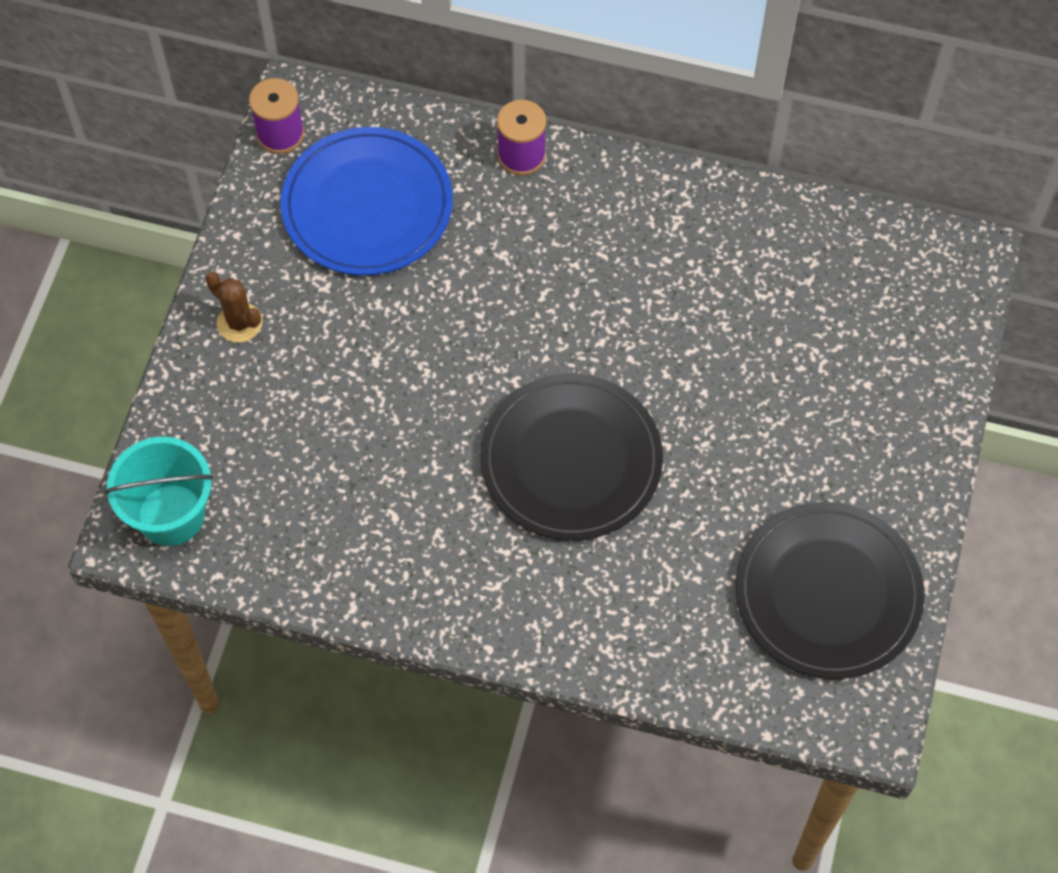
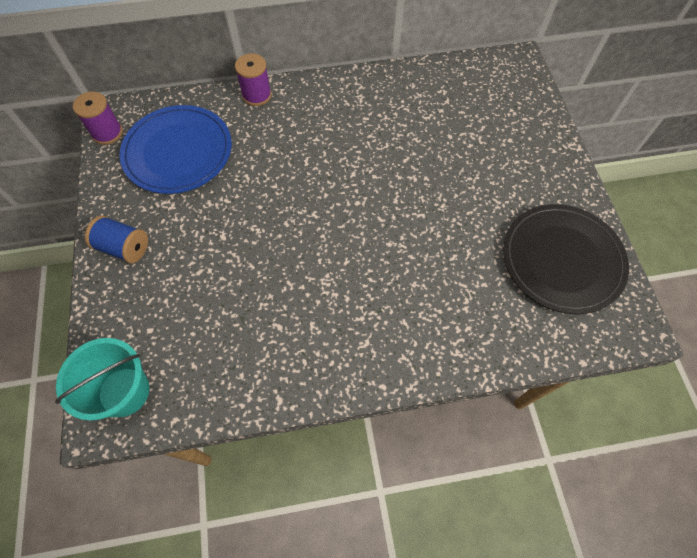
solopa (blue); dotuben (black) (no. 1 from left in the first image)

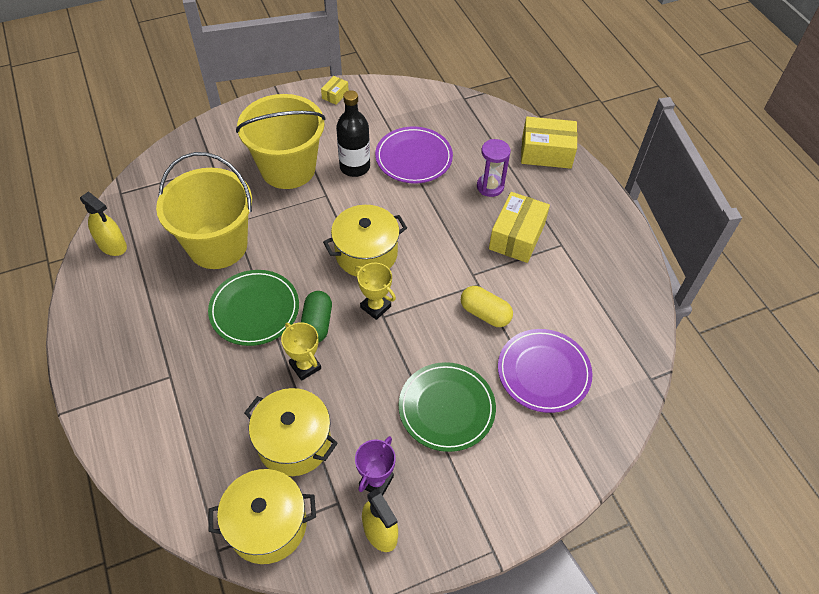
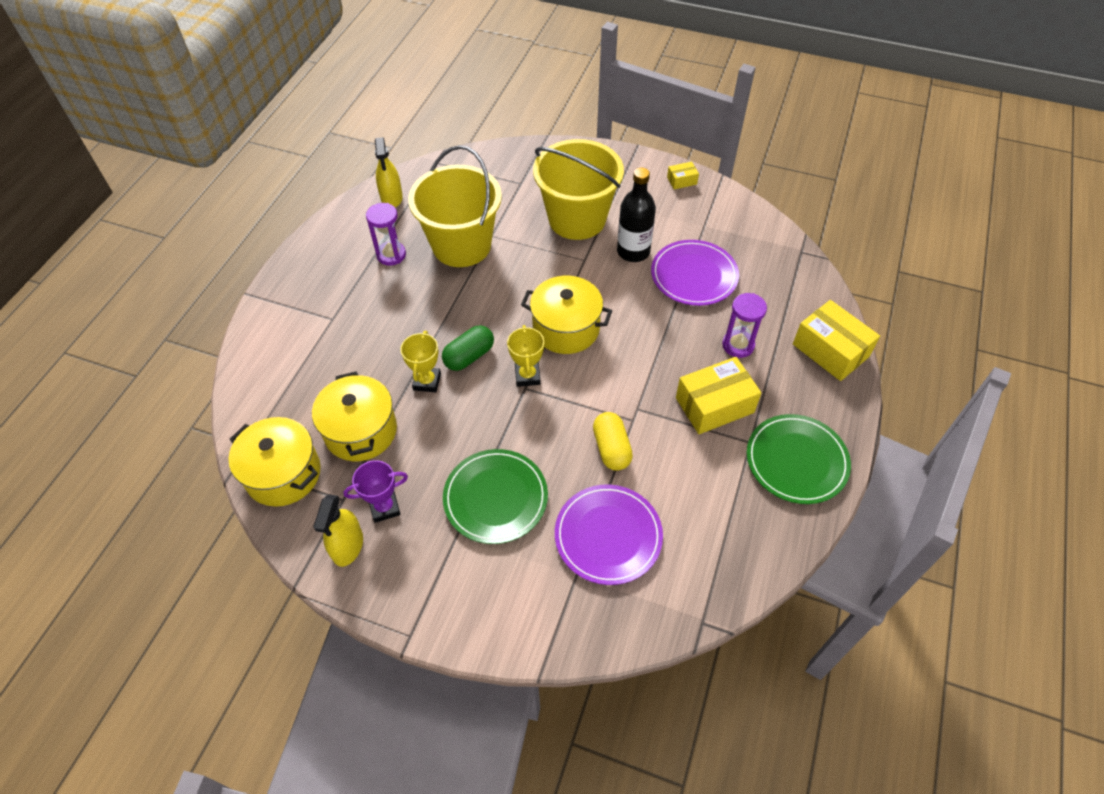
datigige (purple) (no. 1 from left); dotuben (green) (no. 2 from left)

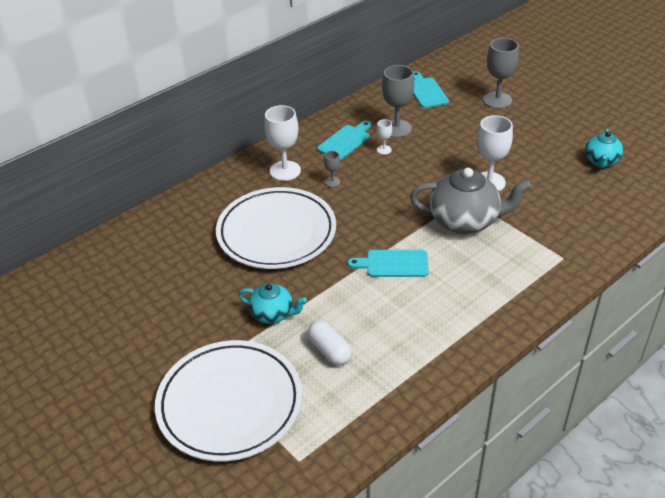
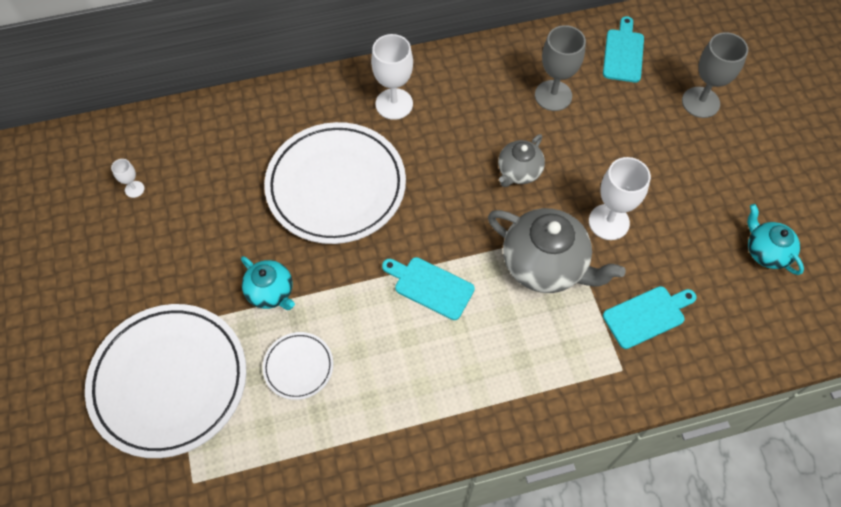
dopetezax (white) (no. 1 from left); dotuben (white) (no. 2 from left); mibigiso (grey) (no. 1 from left); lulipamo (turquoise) (no. 3 from left); mibigiso (turquoise) (no. 2 from left); dopetezax (grey) (no. 1 from left in the first image)

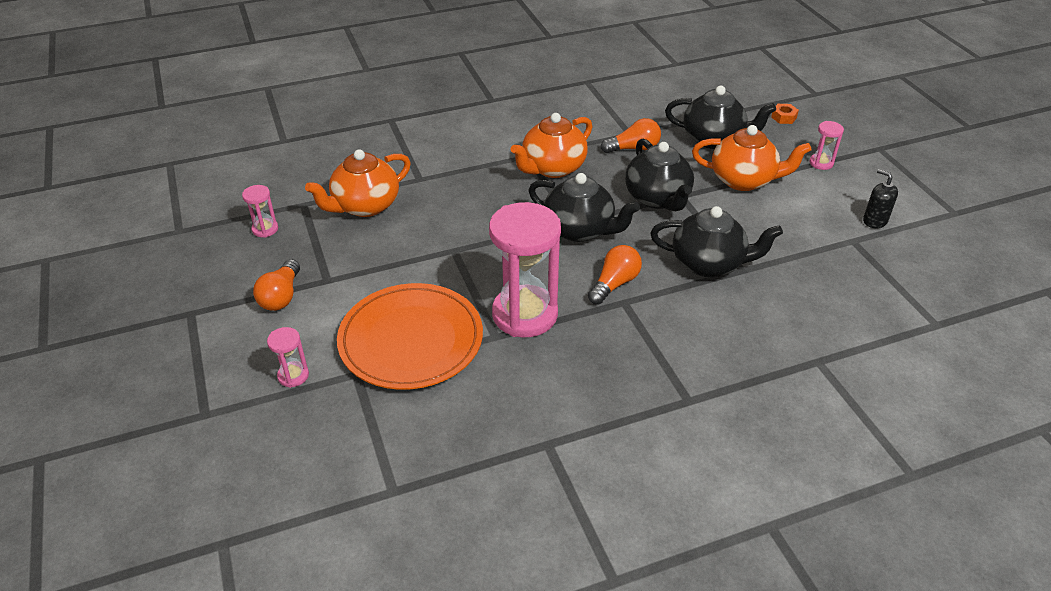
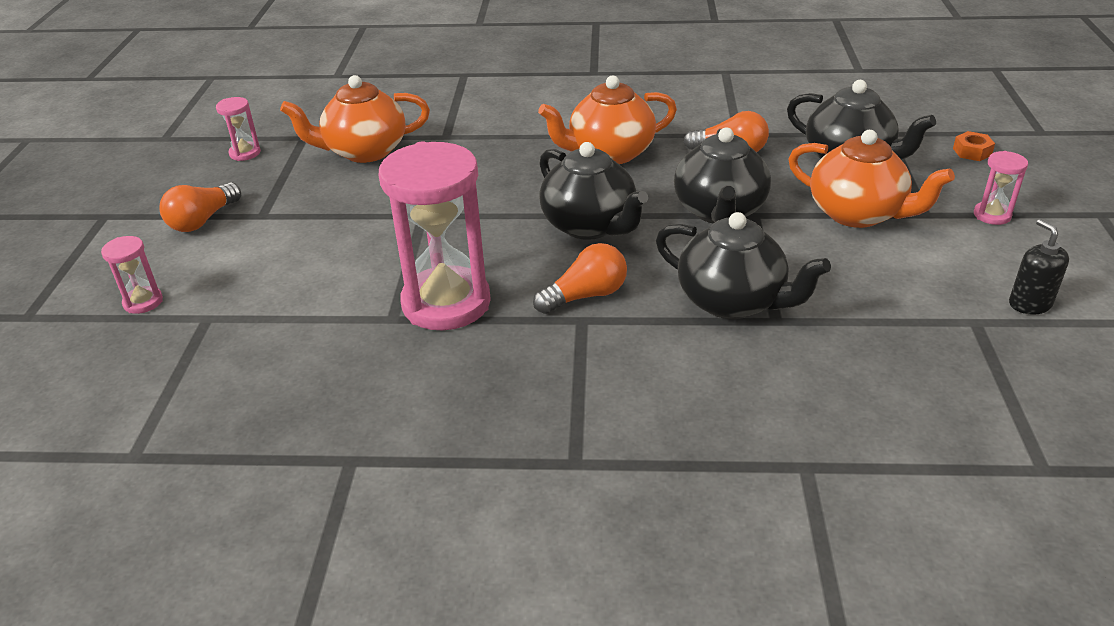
dotuben (orange)

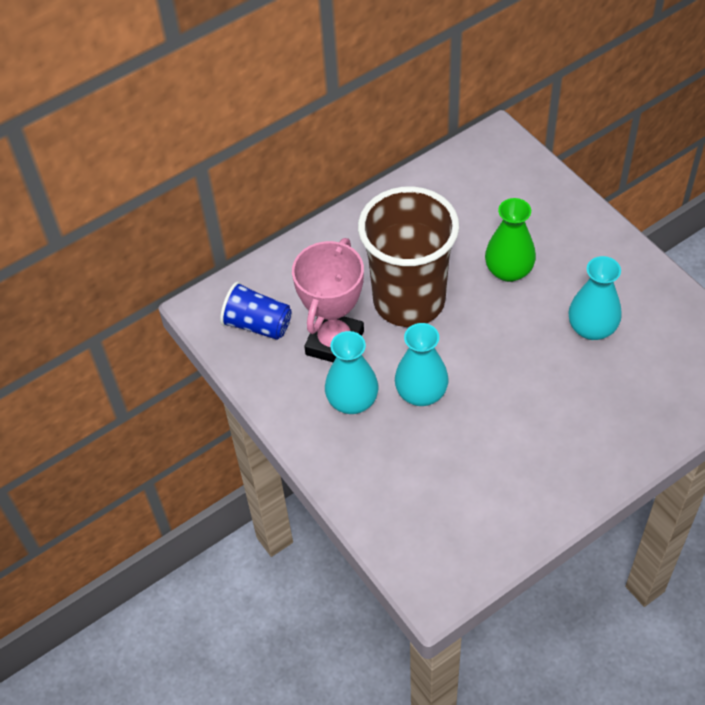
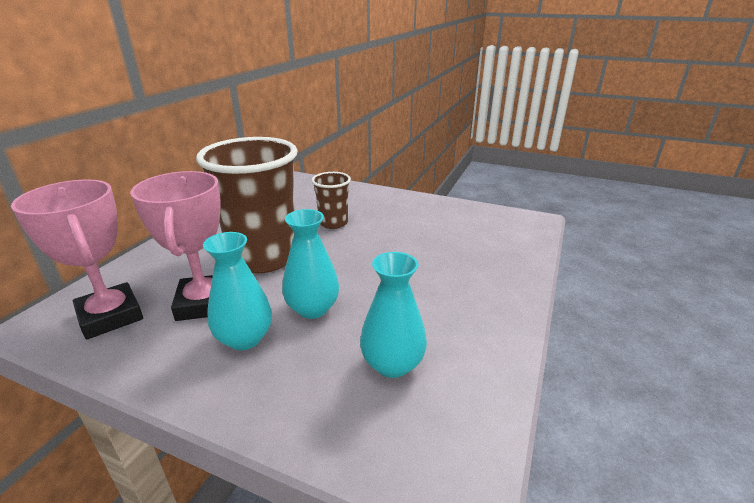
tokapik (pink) (no. 1 from left); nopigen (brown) (no. 2 from left); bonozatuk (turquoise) (no. 3 from left)

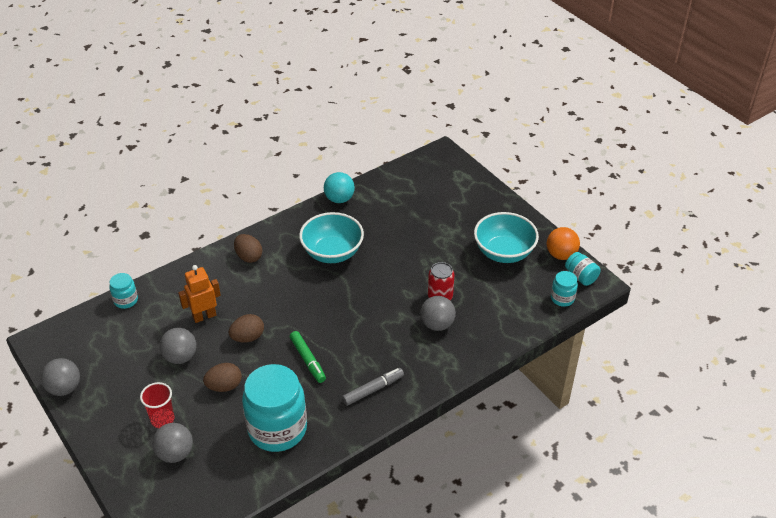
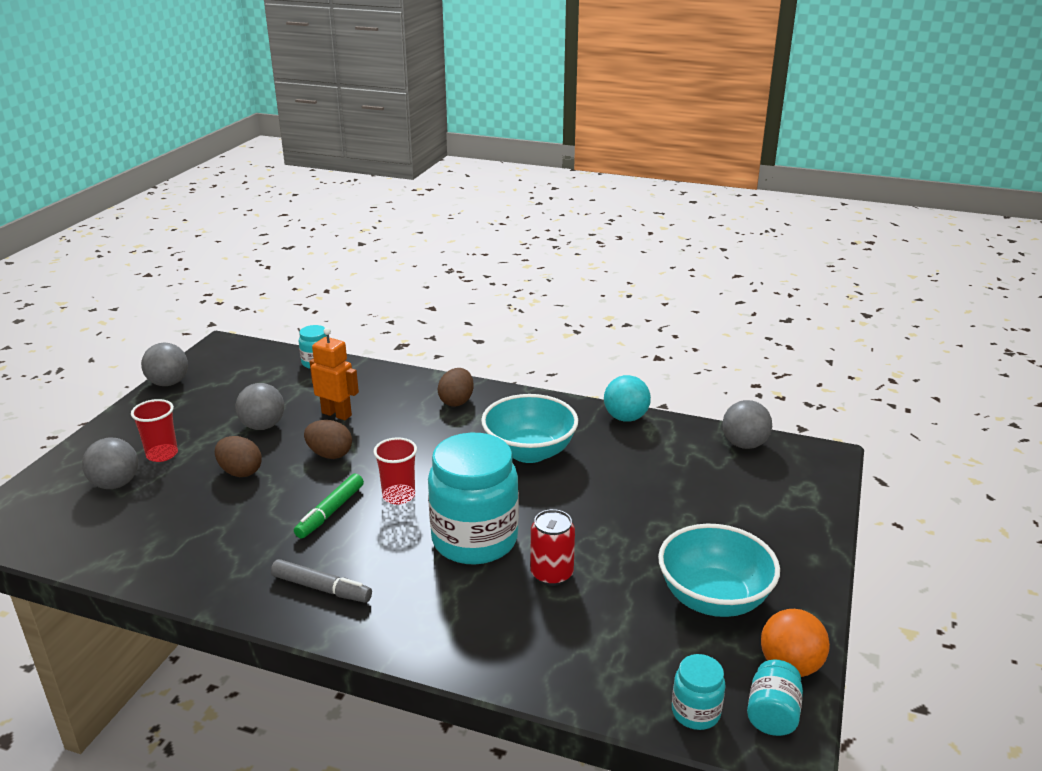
nopigen (red) (no. 2 from left); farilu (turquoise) (no. 2 from left); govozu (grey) (no. 4 from left)

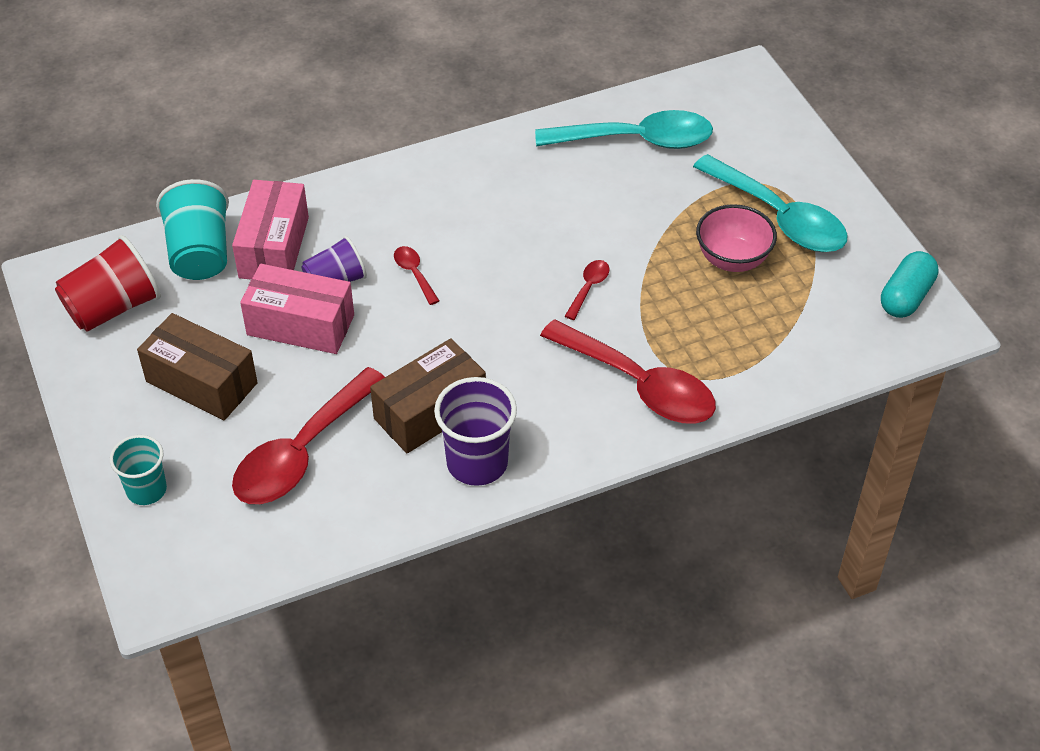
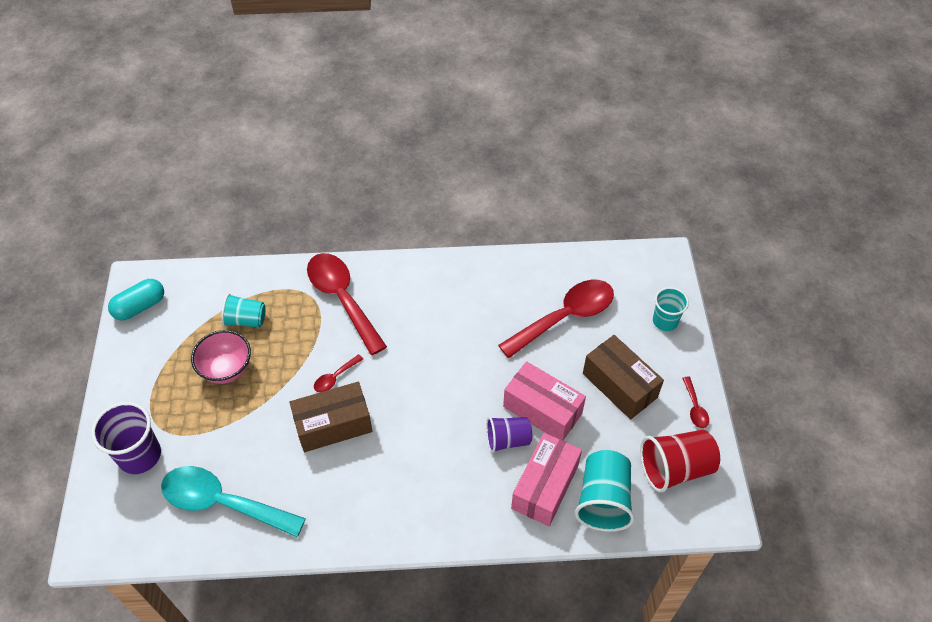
nopigen (purple) (no. 1 from left); nopigen (turquoise) (no. 1 from left); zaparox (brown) (no. 1 from left); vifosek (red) (no. 4 from left); vifosek (turquoise) (no. 2 from left in the first image)

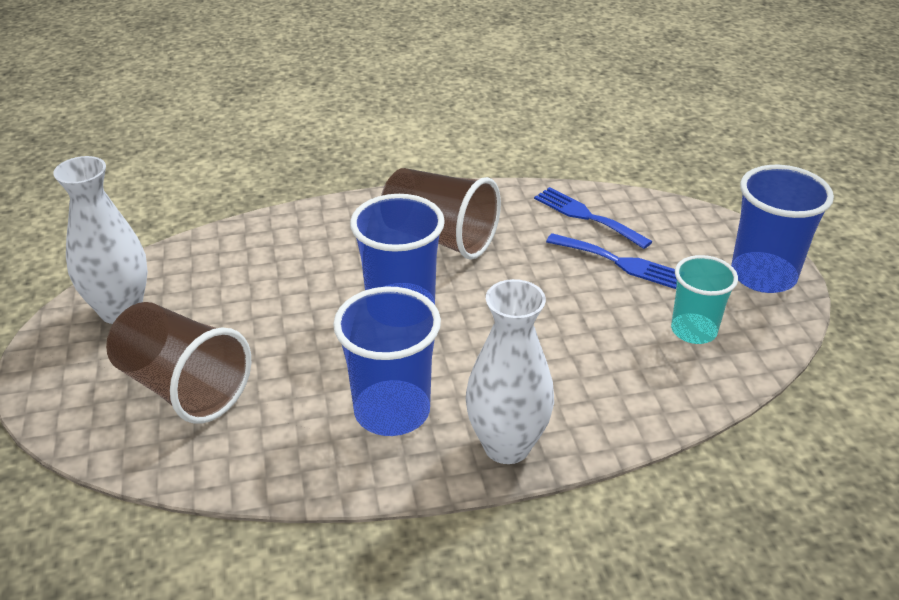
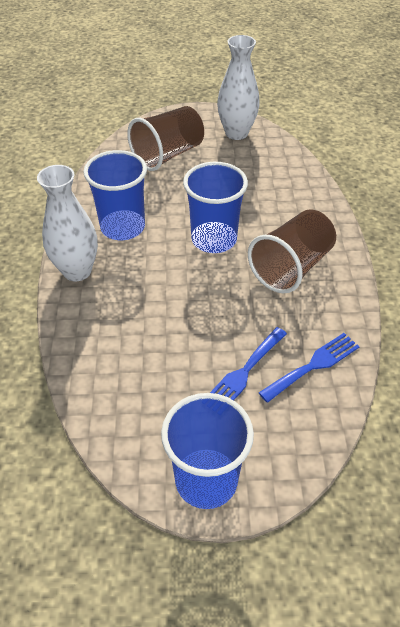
nopigen (turquoise)

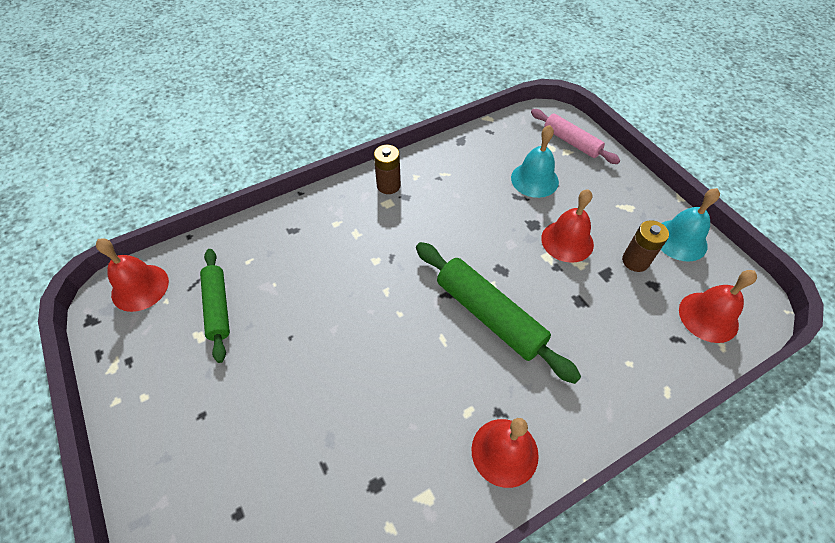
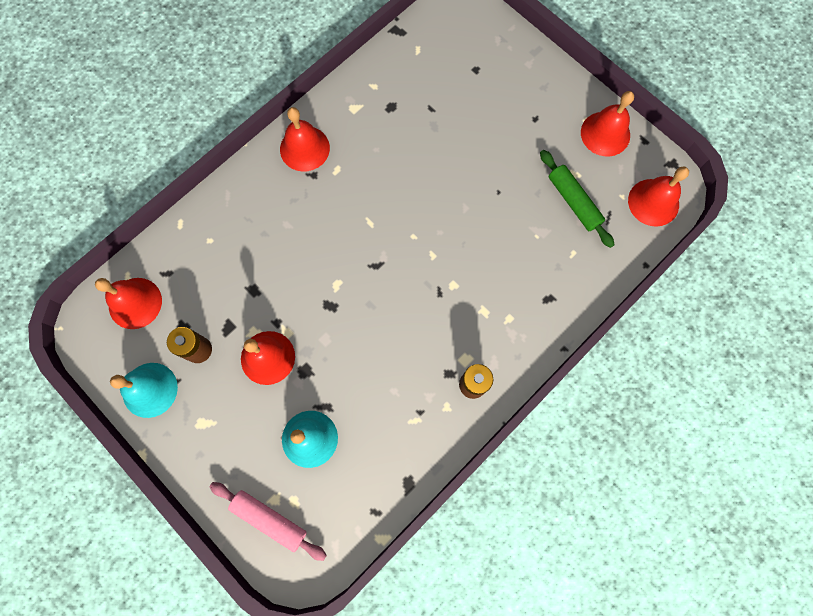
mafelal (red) (no. 4 from left); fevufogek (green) (no. 2 from left in the first image)

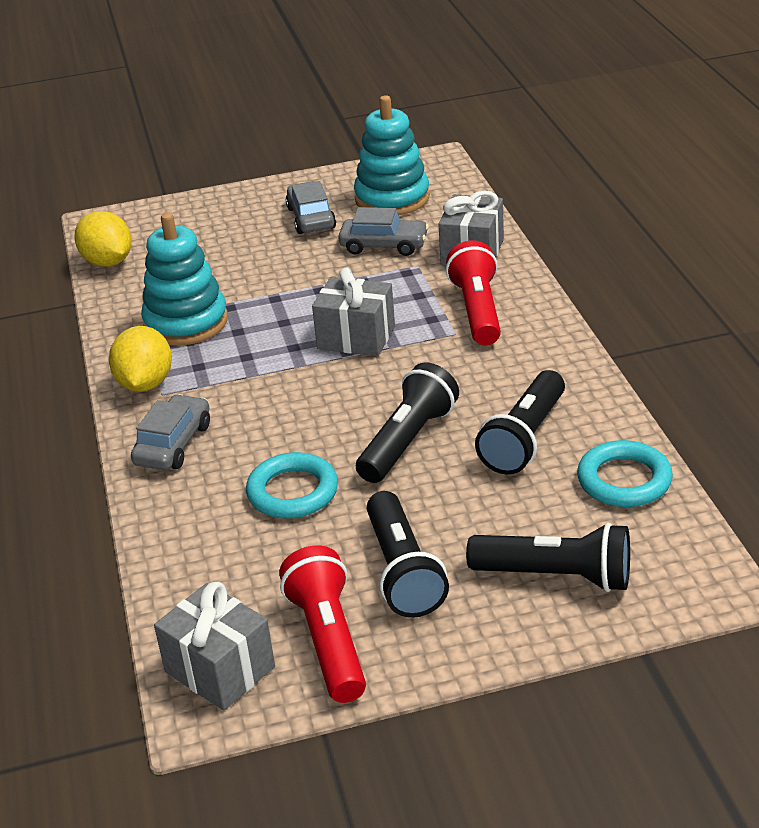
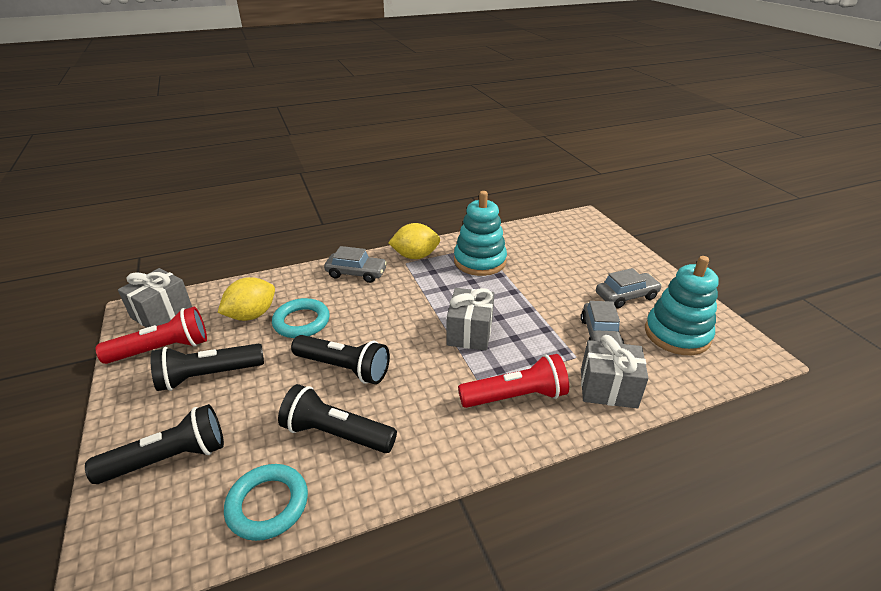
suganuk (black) (no. 1 from left); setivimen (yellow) (no. 1 from left)

